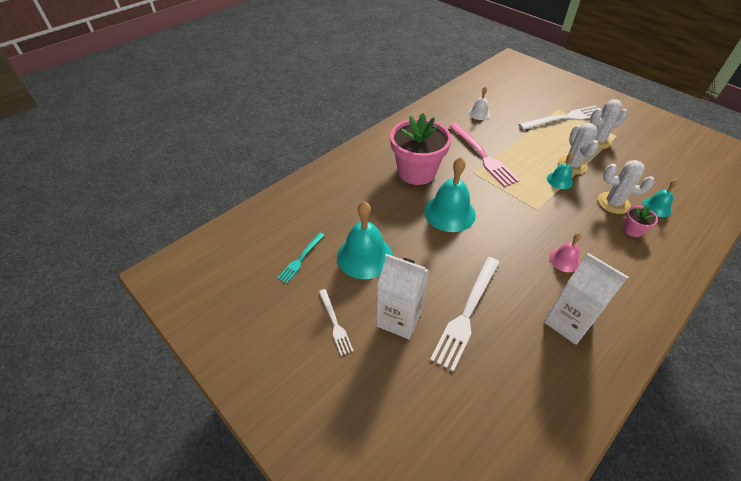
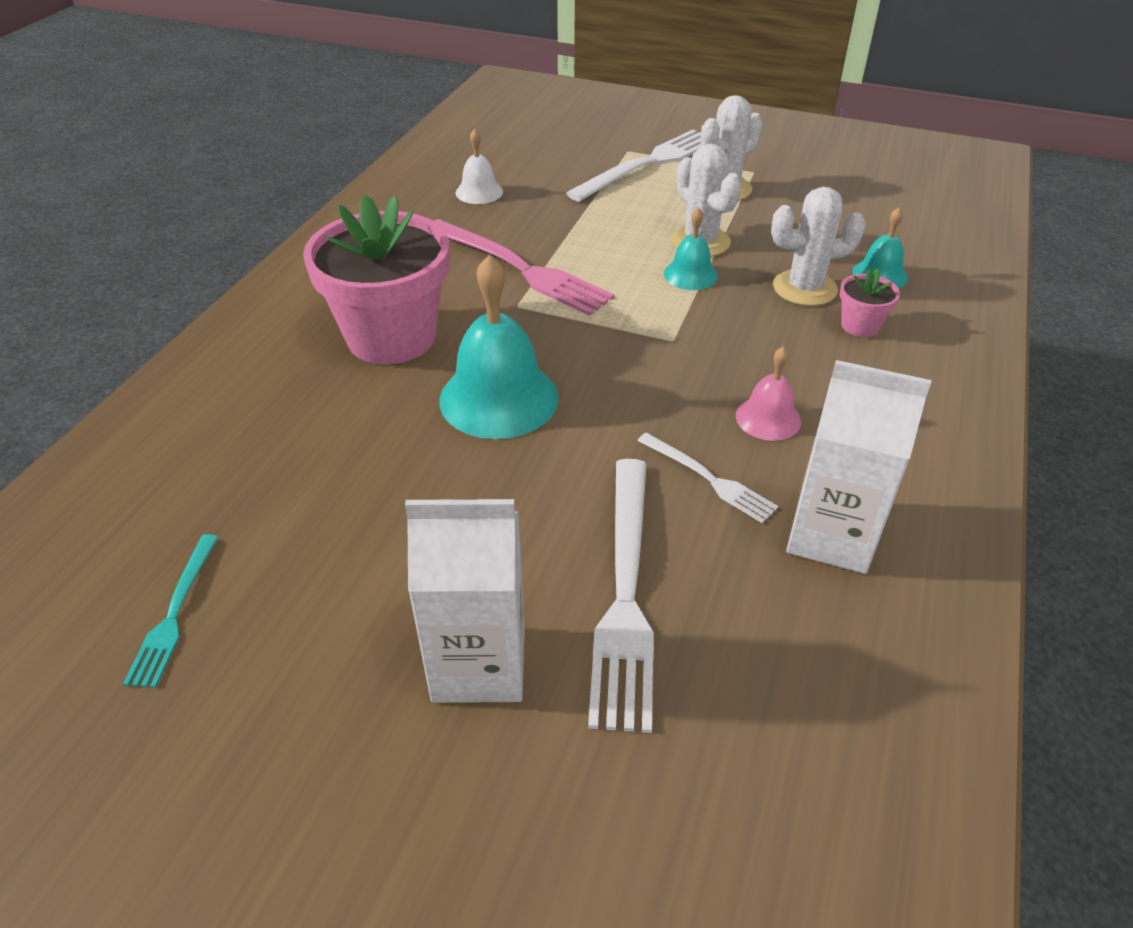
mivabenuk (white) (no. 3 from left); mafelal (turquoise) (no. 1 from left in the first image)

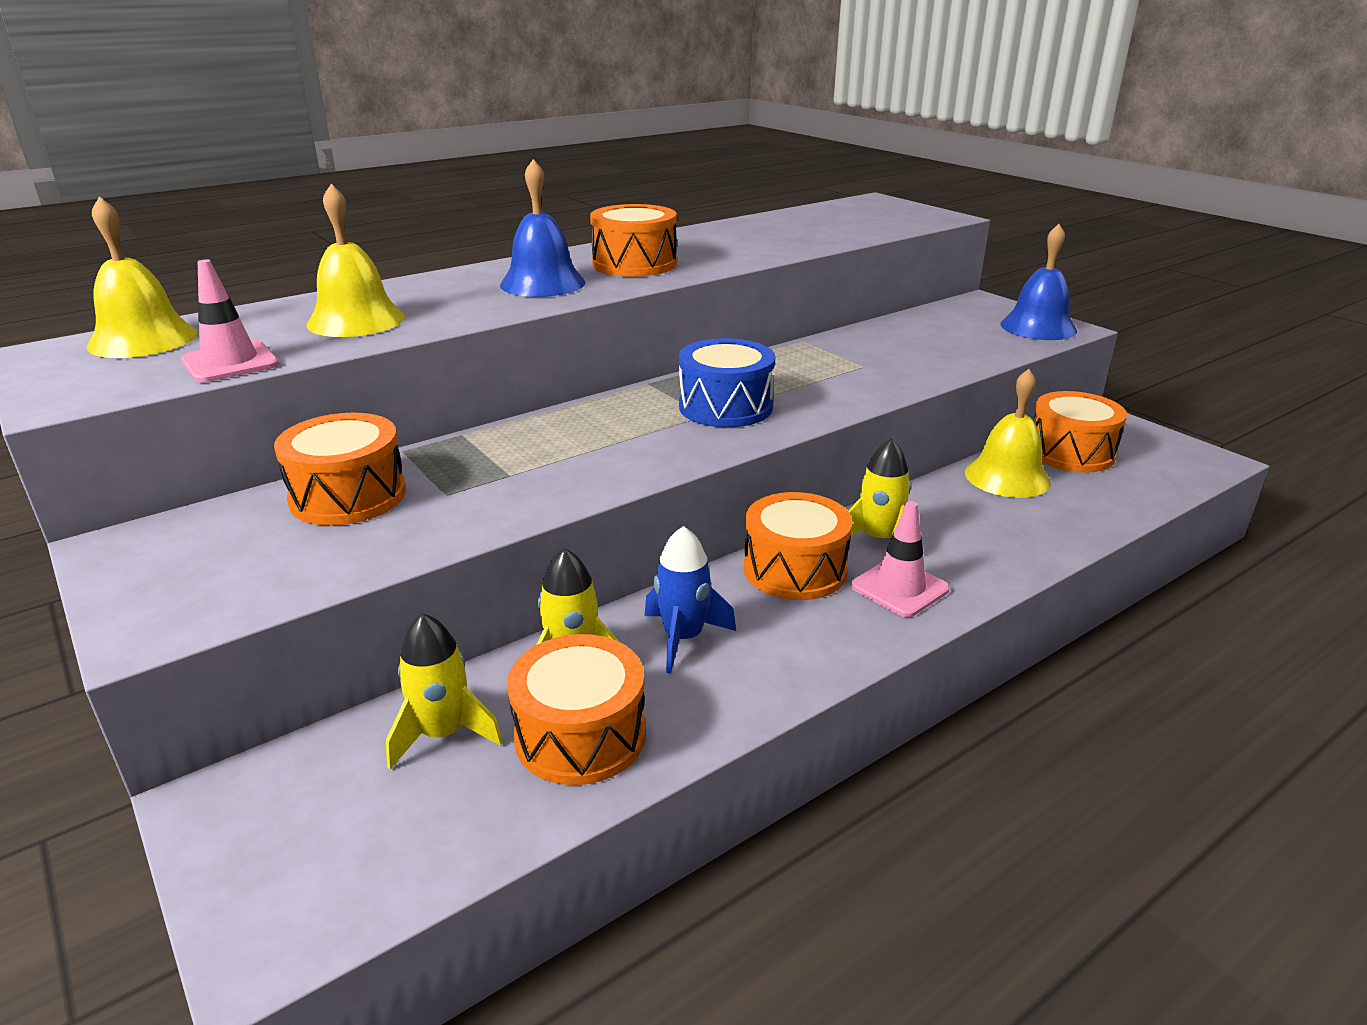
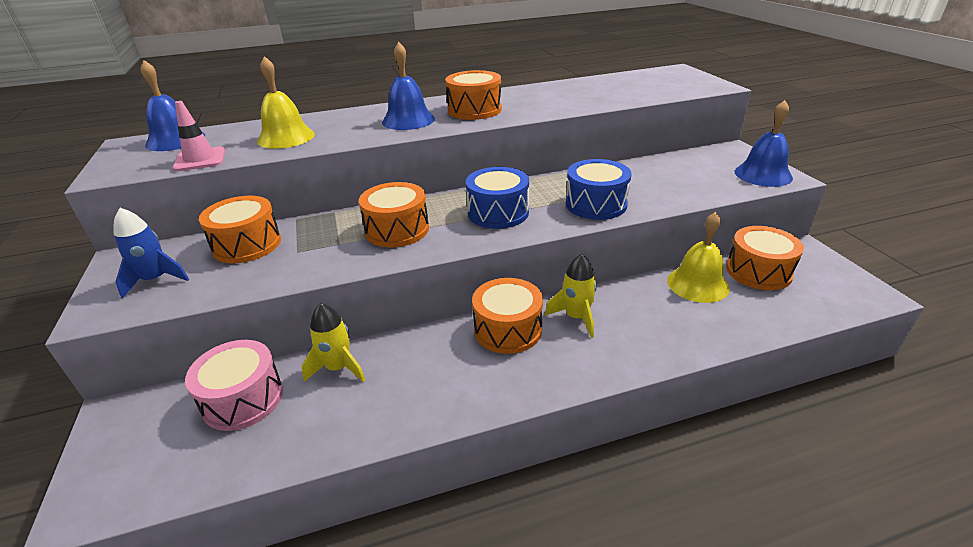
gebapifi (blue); mafelal (blue) (no. 1 from left); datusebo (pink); datusebo (orange) (no. 2 from left); datusebo (blue) (no. 2 from left); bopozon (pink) (no. 2 from left in the first image)

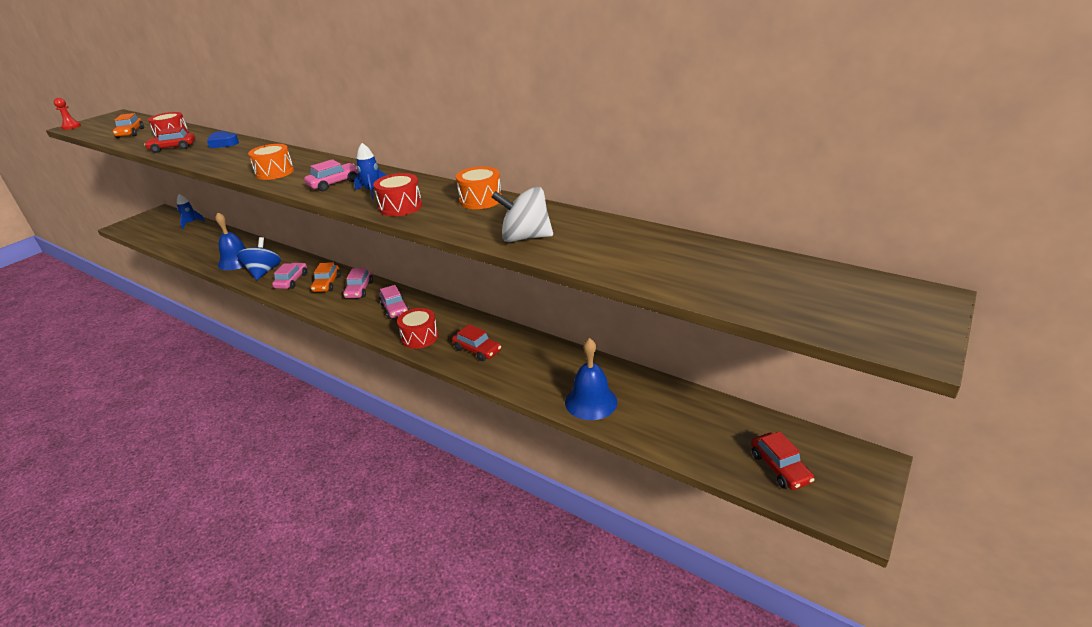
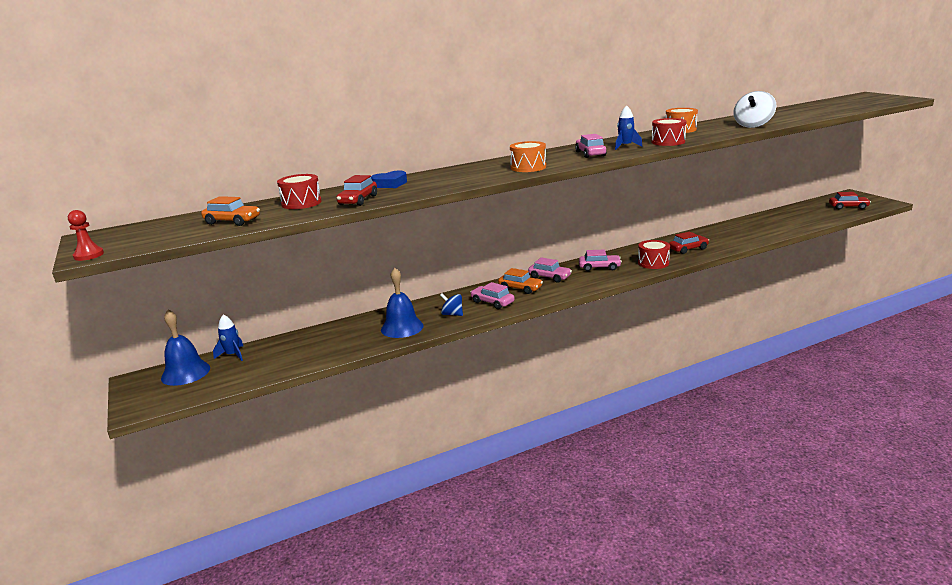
mafelal (blue) (no. 1 from left); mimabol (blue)

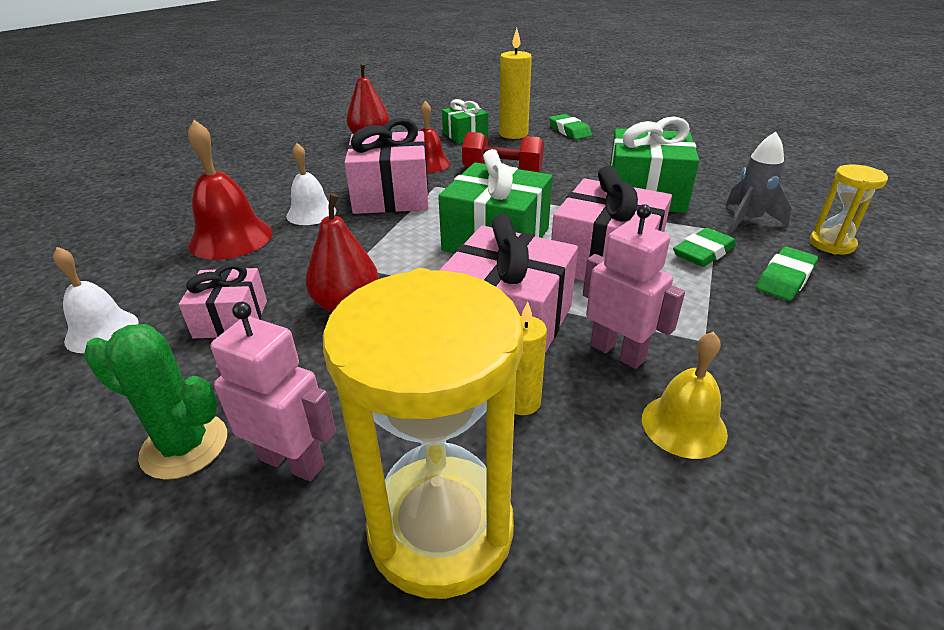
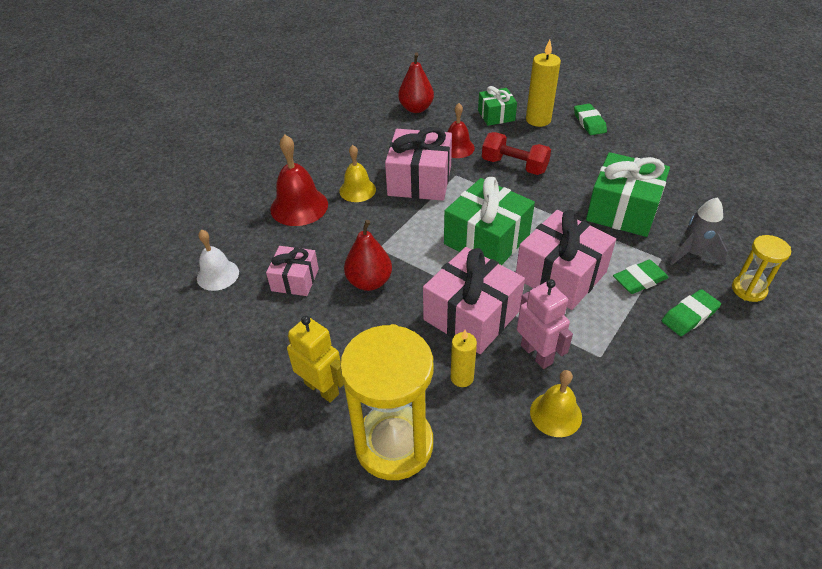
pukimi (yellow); mafelal (yellow) (no. 1 from left); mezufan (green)

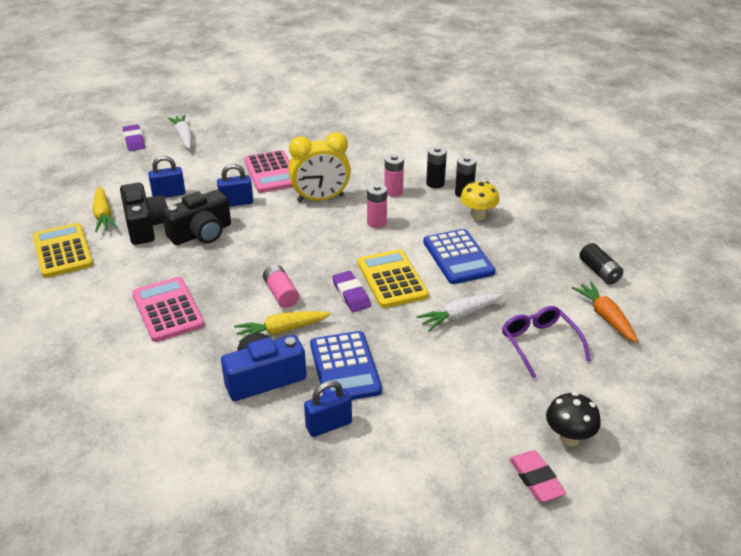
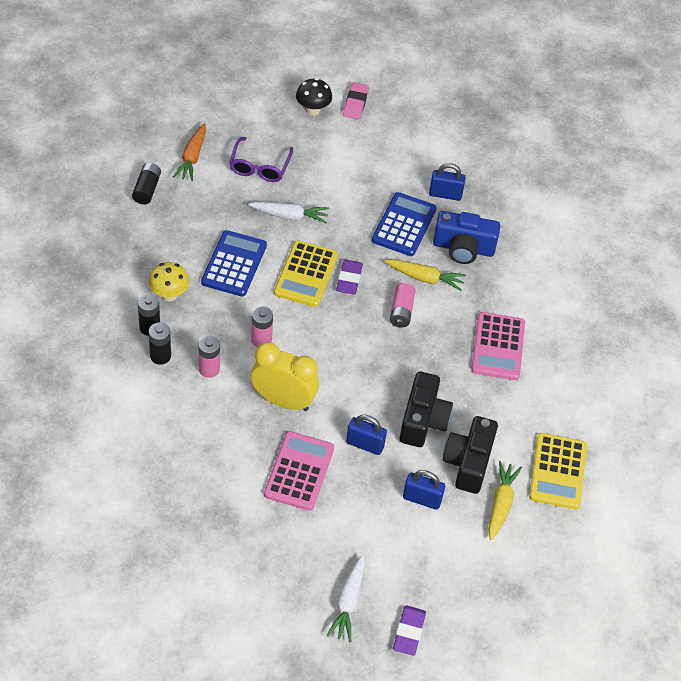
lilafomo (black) (no. 1 from left)

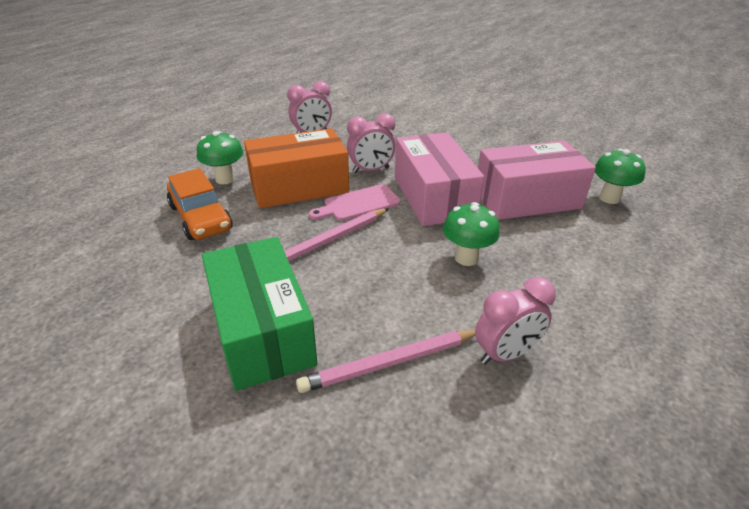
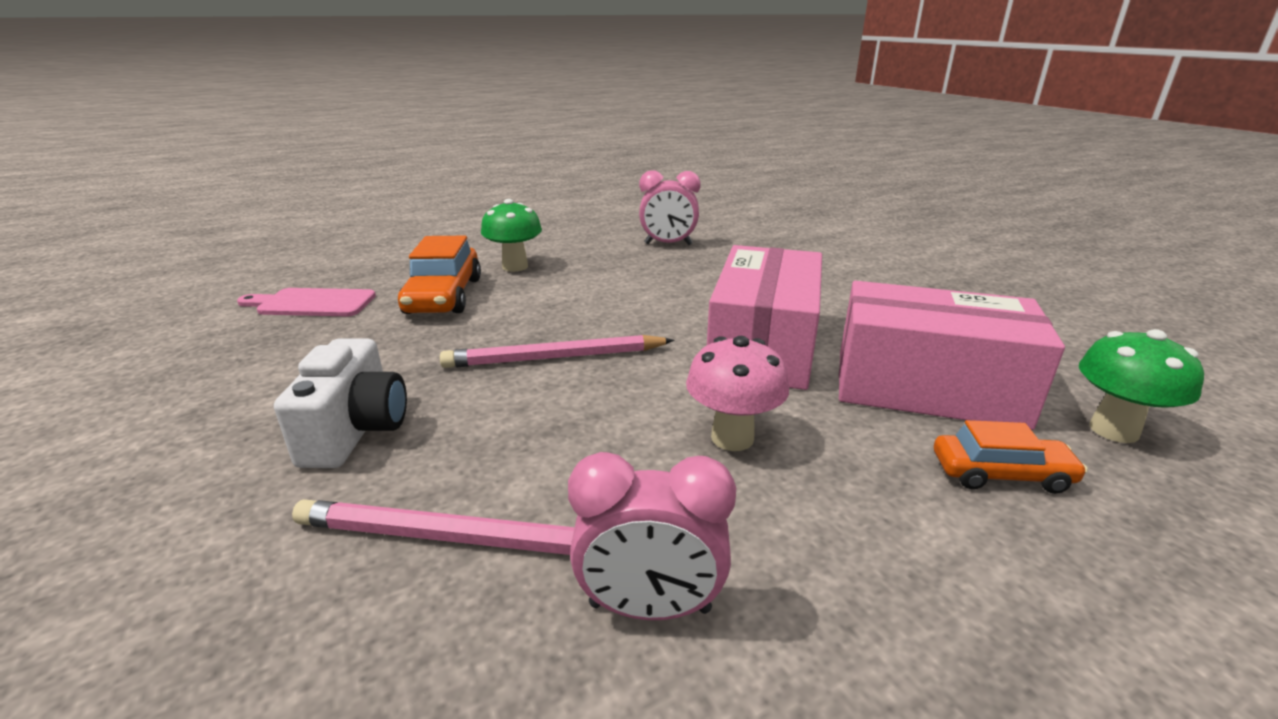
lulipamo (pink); lilafomo (white); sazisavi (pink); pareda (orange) (no. 2 from left); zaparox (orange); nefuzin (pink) (no. 2 from left in the first image)

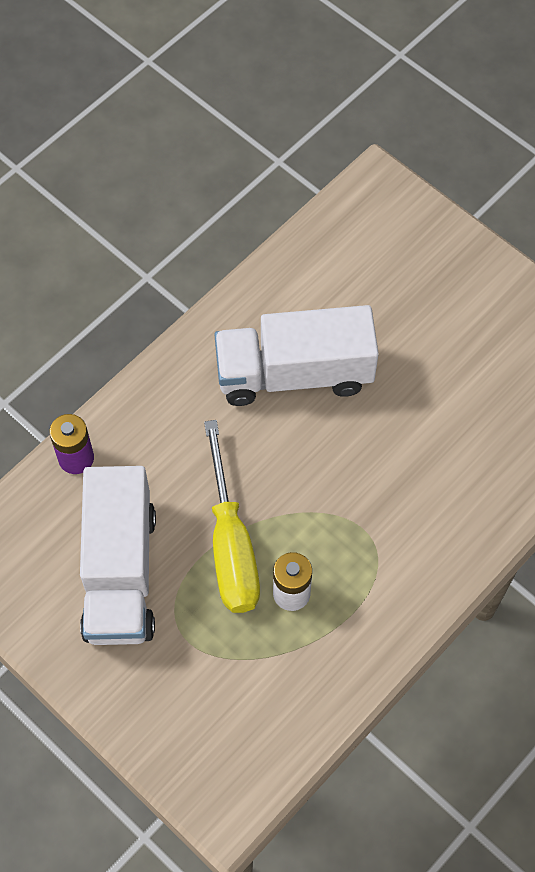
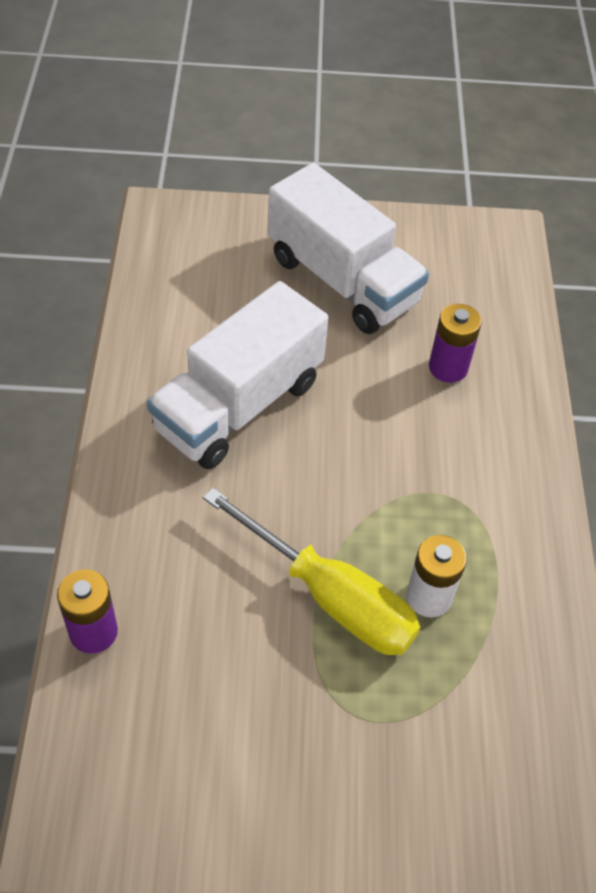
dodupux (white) (no. 2 from left); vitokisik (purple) (no. 2 from left)

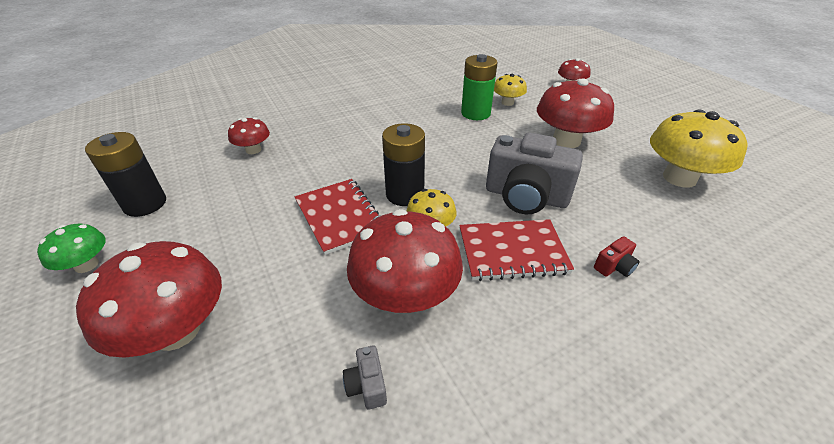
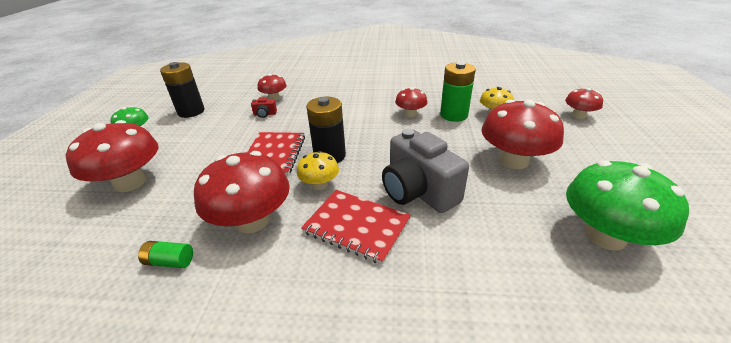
vitokisik (green) (no. 1 from left); lilafomo (red); sazisavi (red) (no. 4 from left); sazisavi (green) (no. 2 from left)

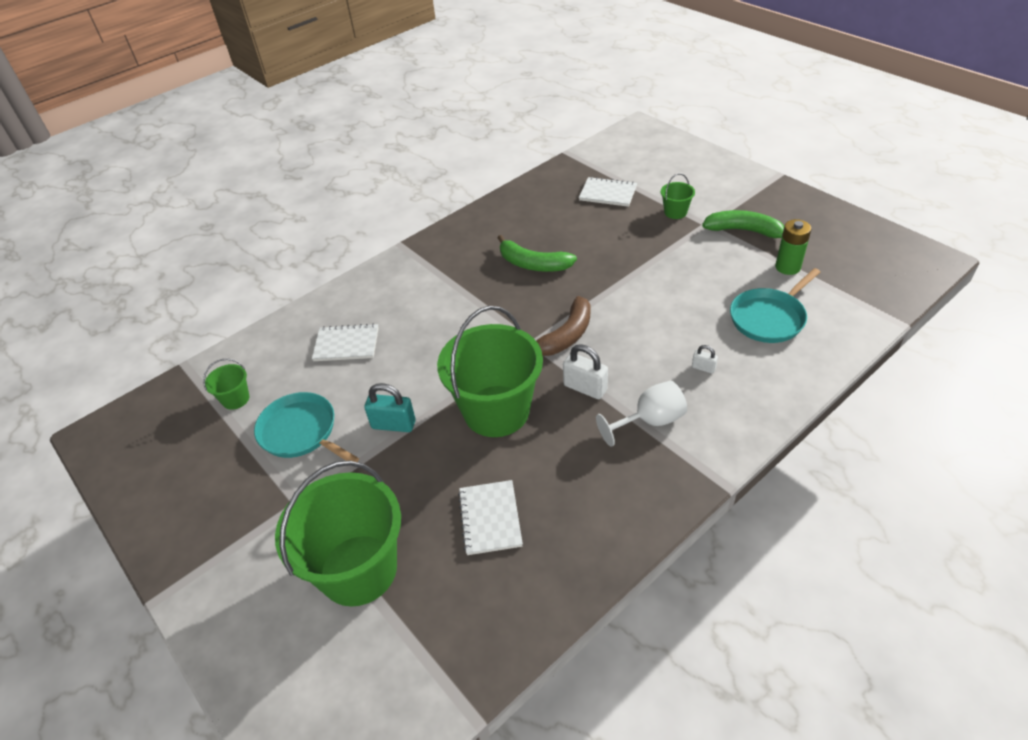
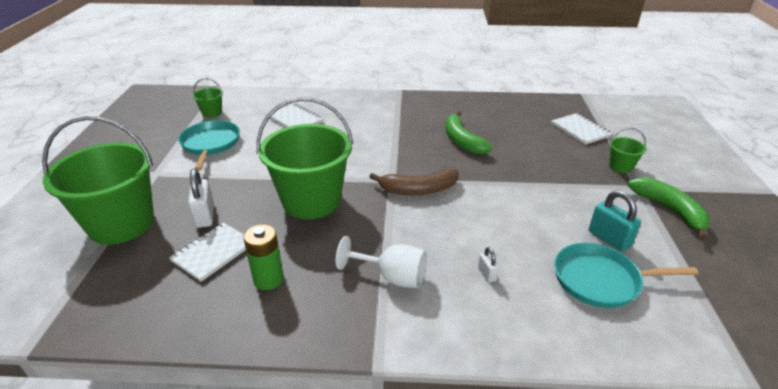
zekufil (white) (no. 1 from left); vitokisik (green); zekufil (turquoise)

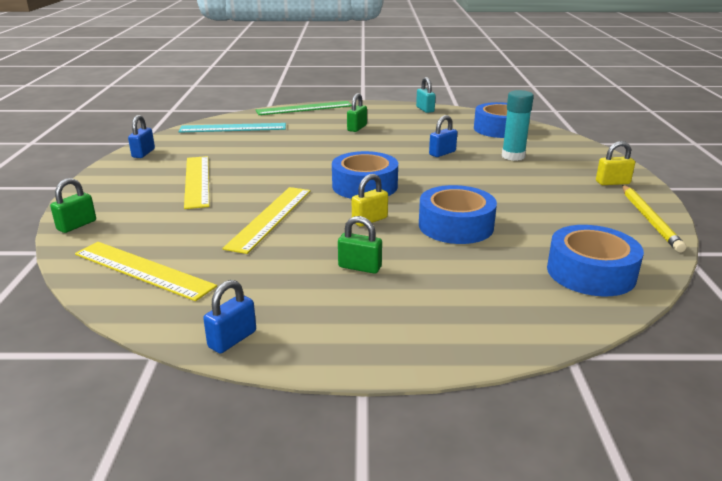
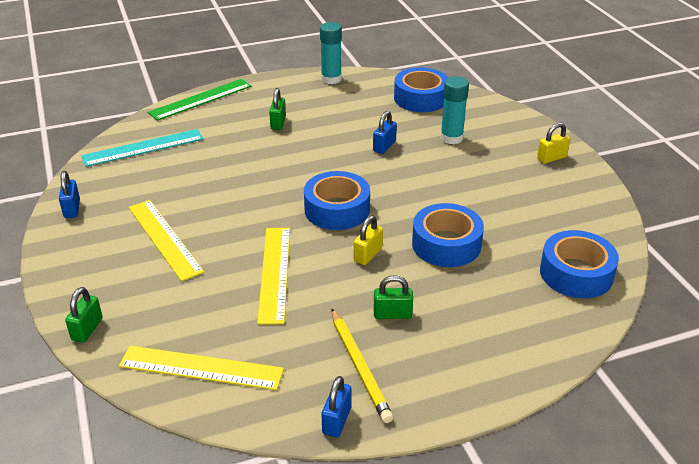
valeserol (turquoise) (no. 1 from left); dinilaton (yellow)

